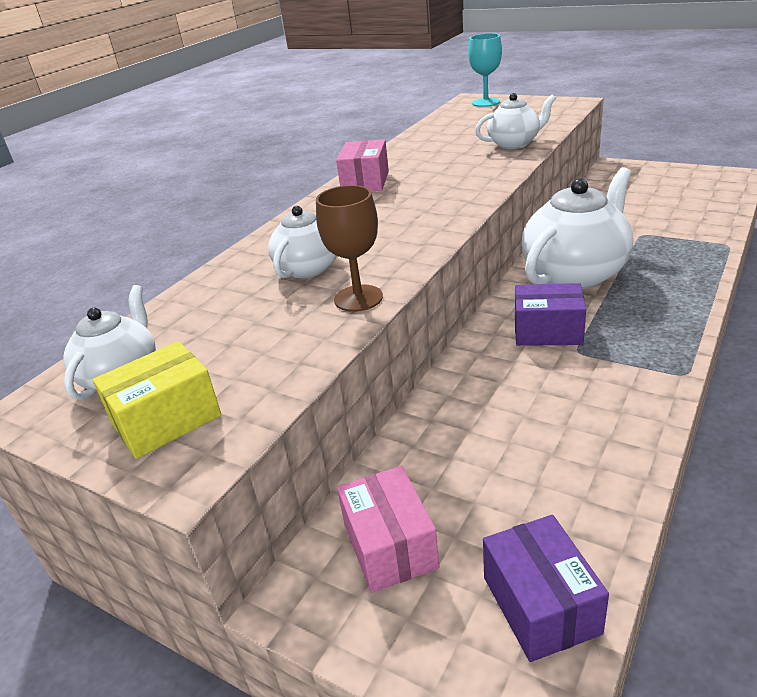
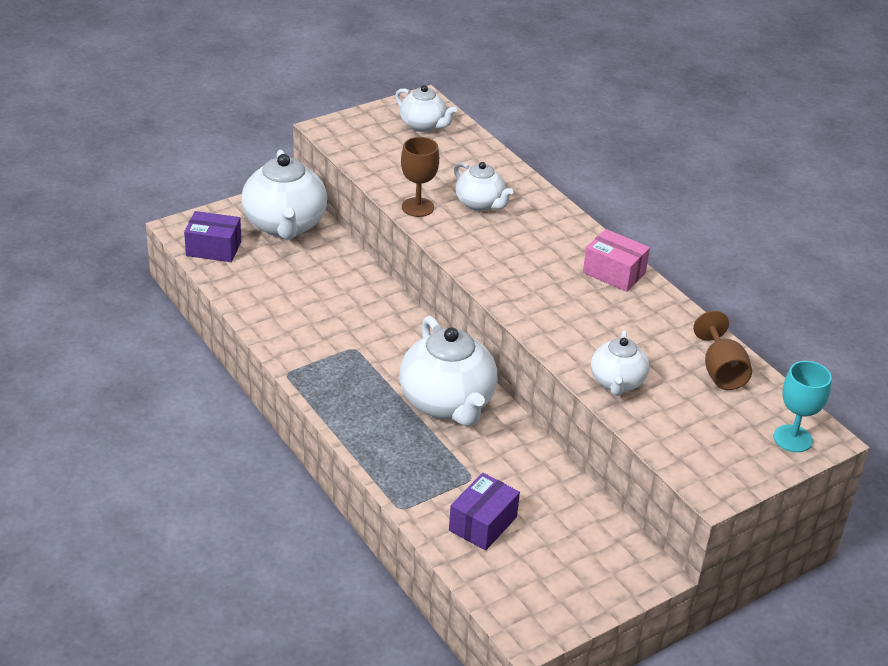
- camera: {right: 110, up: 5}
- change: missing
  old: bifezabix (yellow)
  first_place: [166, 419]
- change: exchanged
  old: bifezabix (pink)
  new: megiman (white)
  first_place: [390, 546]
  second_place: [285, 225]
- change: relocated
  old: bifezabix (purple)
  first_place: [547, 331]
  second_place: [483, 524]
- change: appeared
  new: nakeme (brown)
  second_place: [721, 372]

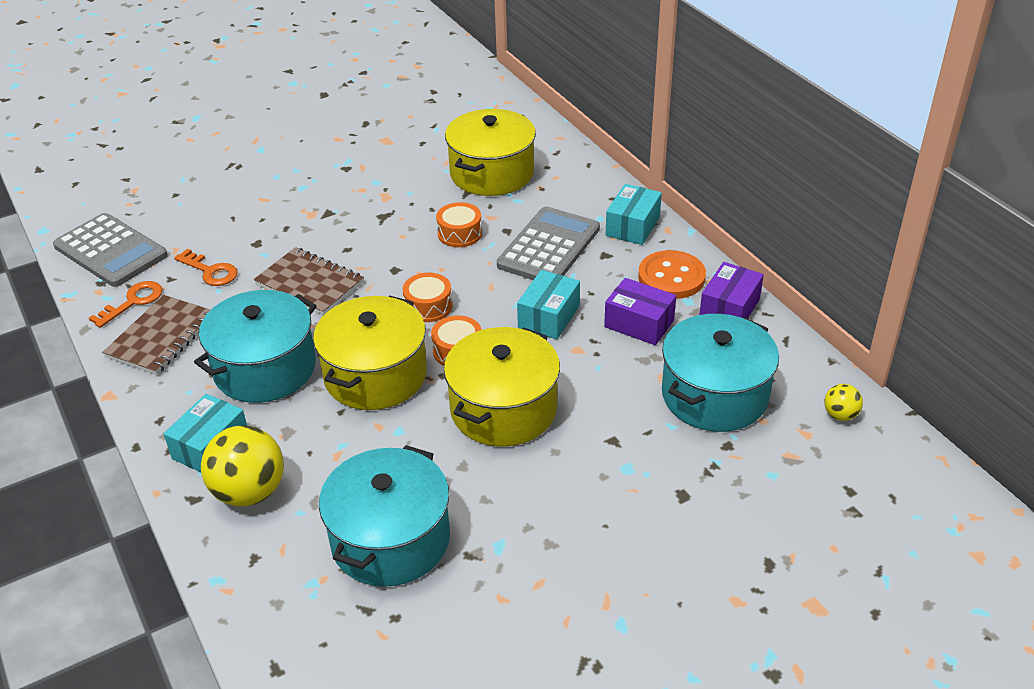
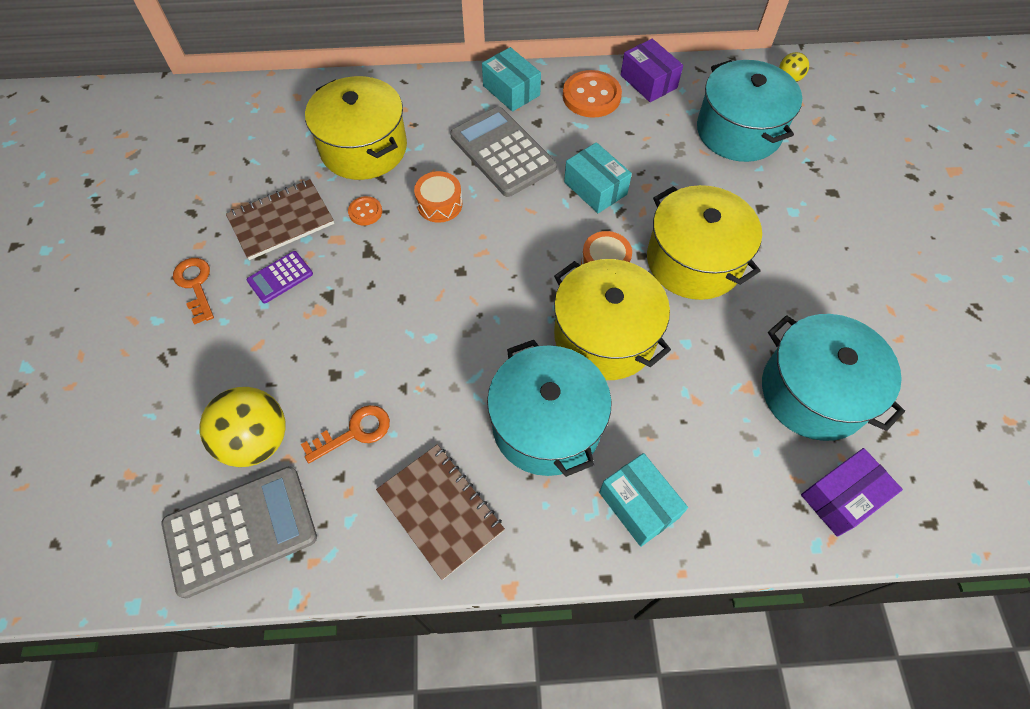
- camera: {right: -65, up: 20}
- change: relocated
  old: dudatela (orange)
  first_place: [133, 302]
  second_place: [195, 285]
- change: relocated
  old: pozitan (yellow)
  first_place: [249, 492]
  second_place: [256, 440]
- change: relocated
  old: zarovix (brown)
  first_place: [309, 283]
  second_place: [281, 221]
- change: missing
  old: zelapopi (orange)
  first_place: [428, 306]
- change: relocated
  old: bifezabix (purple)
  first_place: [639, 324]
  second_place: [841, 497]
- change: appeared
  new: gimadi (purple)
  second_place: [280, 277]
- change: appeared
  new: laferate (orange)
  second_place: [365, 212]

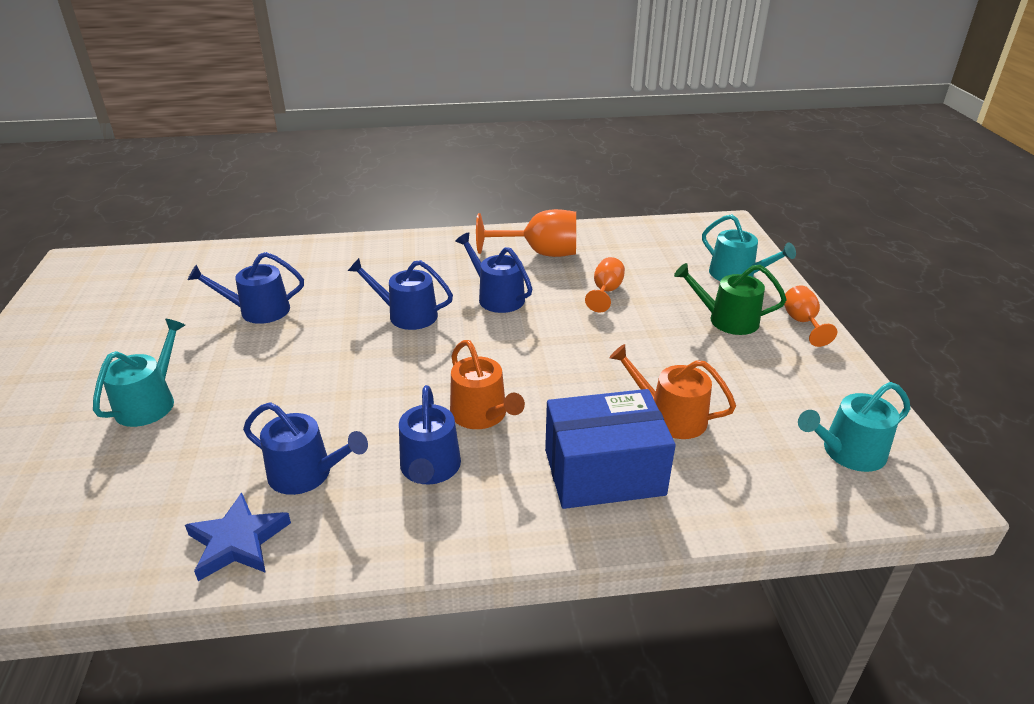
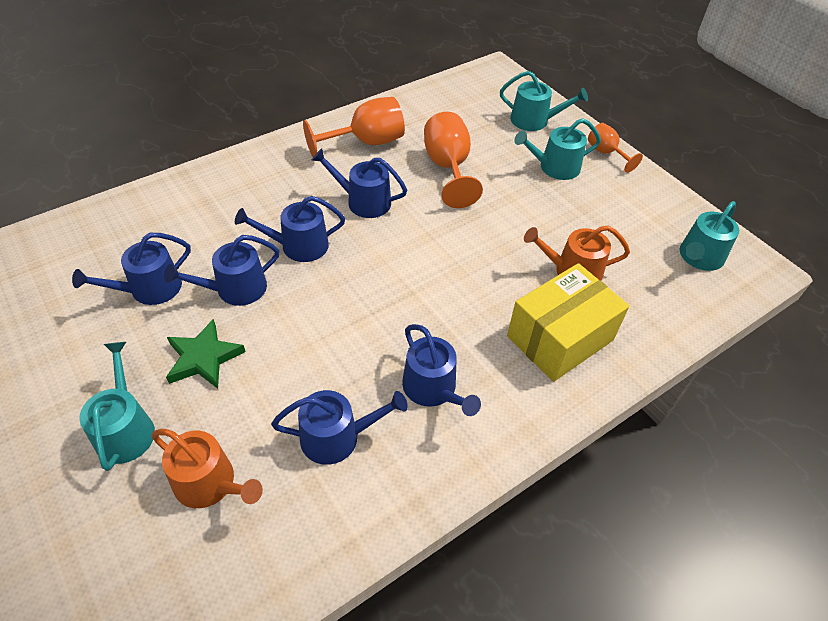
- camera: {right: -30, up: 15}
- change: missing
  old: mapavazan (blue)
  first_place: [238, 541]
- change: relocated
  old: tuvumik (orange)
  first_place: [482, 415]
  second_place: [210, 484]
- change: colour
  old: bifezabix (blue)
  new: bifezabix (yellow)
  first_place: [604, 472]
  second_place: [560, 338]
- change: size
  old: nakeme (orange)
  first_place: [606, 292]
  second_place: [448, 168]
  factor: 1.72
- change: colour
  old: tuvumik (green)
  new: tuvumik (turquoise)
  first_place: [727, 320]
  second_place: [554, 167]
- change: appeared
  new: tuvumik (blue)
  second_place: [235, 289]
- change: appeared
  new: mapavazan (green)
  second_place: [203, 358]

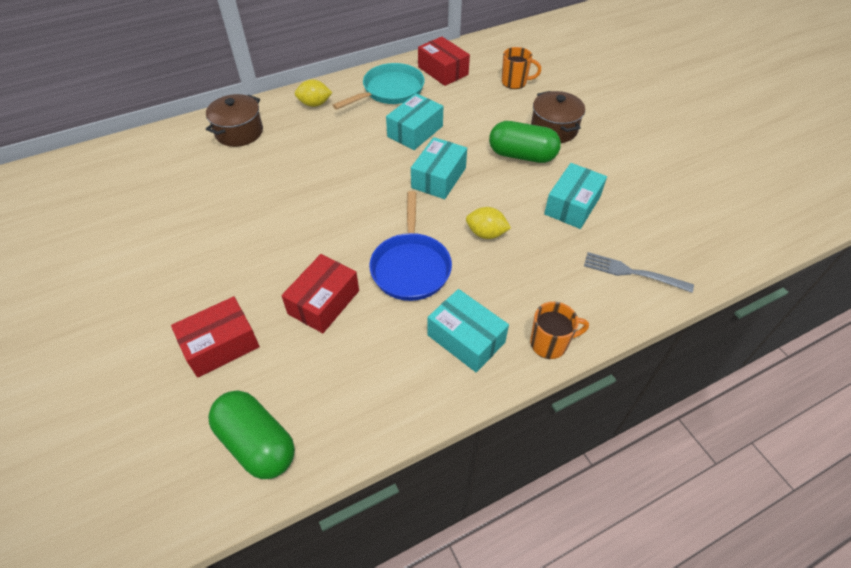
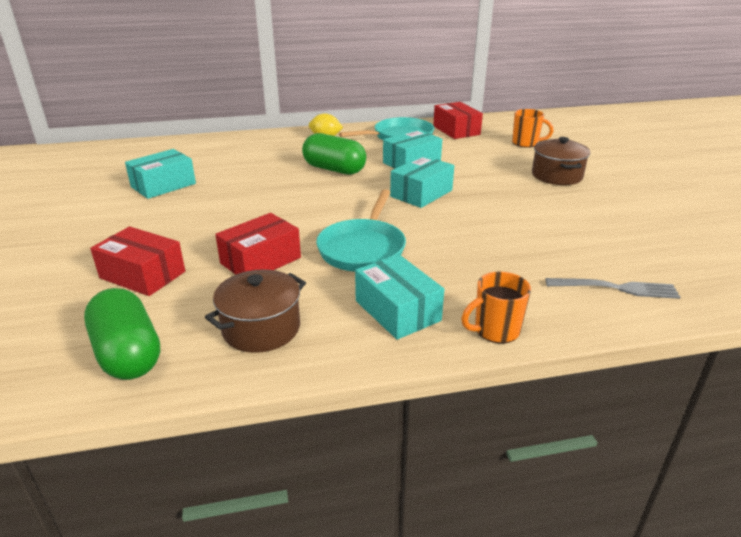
- camera: {right: 15, up: -20}
- change: spun
  old: bifezabix (red)
  first_place: [221, 345]
  second_place: [142, 275]
  degrees: 45
- change: relocated
  old: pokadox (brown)
  first_place: [239, 132]
  second_place: [261, 328]
- change: colour
  old: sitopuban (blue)
  new: sitopuban (turquoise)
  first_place: [411, 266]
  second_place: [363, 248]
- change: missing
  old: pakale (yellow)
  first_place: [486, 233]
- change: relocated
  old: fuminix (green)
  first_place: [522, 155]
  second_place: [334, 169]
- change: spun
  old: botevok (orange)
  first_place: [550, 343]
  second_place: [495, 330]
  degrees: 150
- change: relocated
  old: bifezabix (turquoise)
  first_place: [572, 205]
  second_place: [163, 185]
- change: spun
  old: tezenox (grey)
  first_place: [632, 272]
  second_place: [617, 288]
  degrees: 150

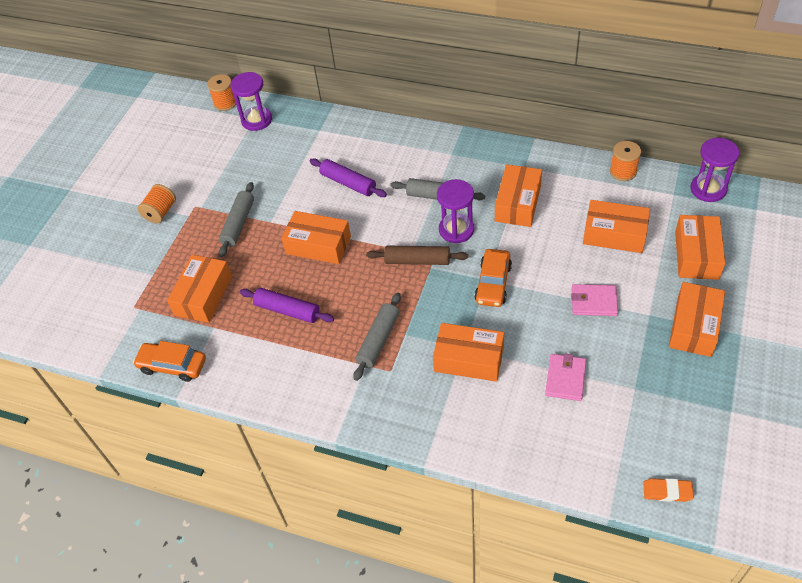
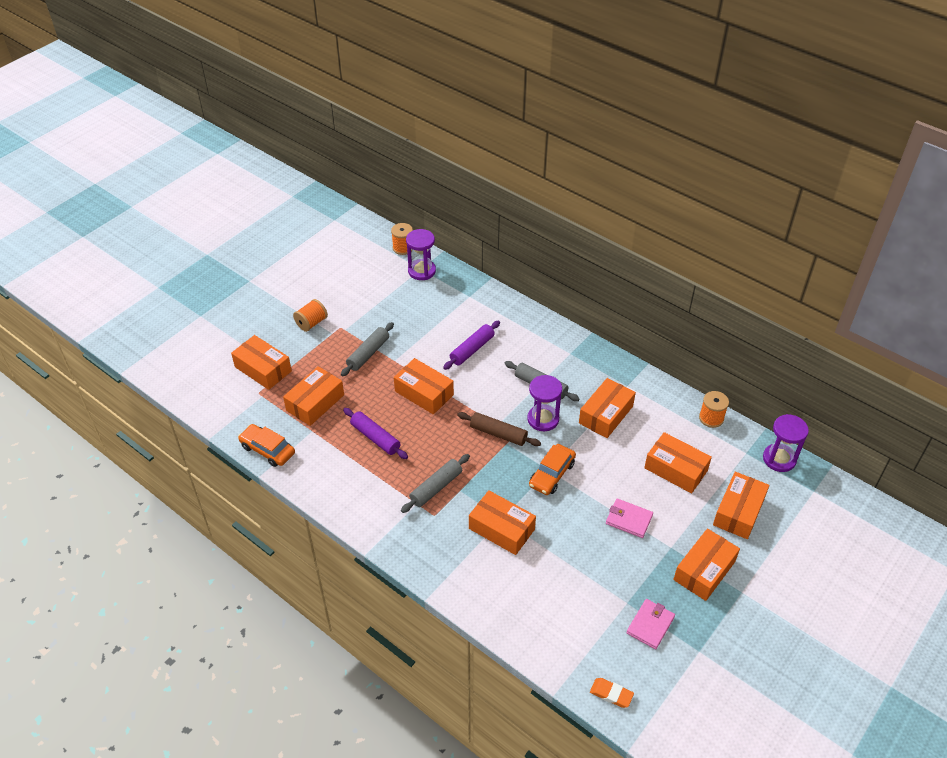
- camera: {right: 15, up: -5}
- change: spun
  old: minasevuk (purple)
  first_place: [348, 183]
  second_place: [472, 349]
  degrees: 75
- change: relocated
  old: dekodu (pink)
  first_place: [565, 379]
  second_place: [650, 625]
- change: appeared
  new: bifezabix (orange)
  second_place: [263, 369]

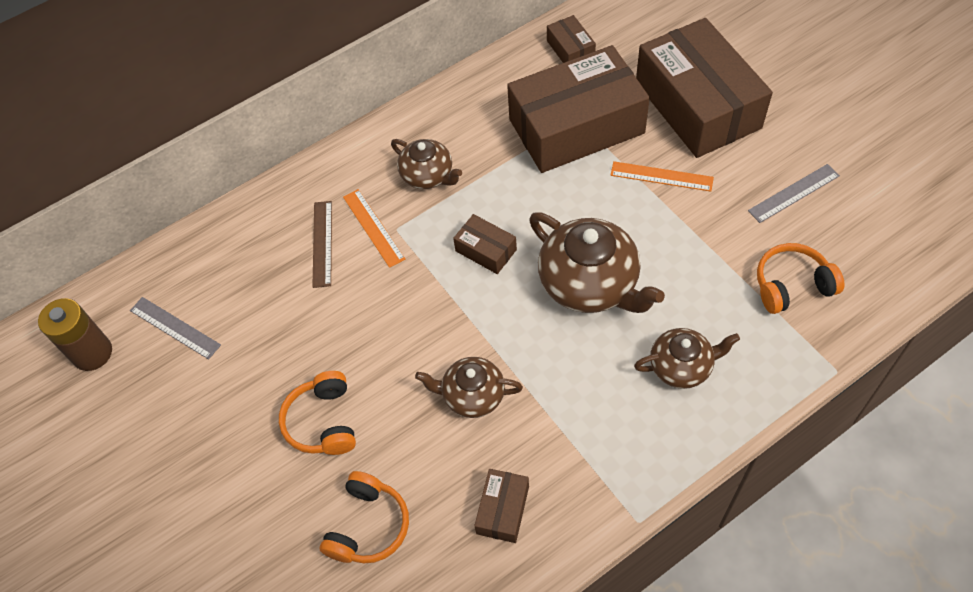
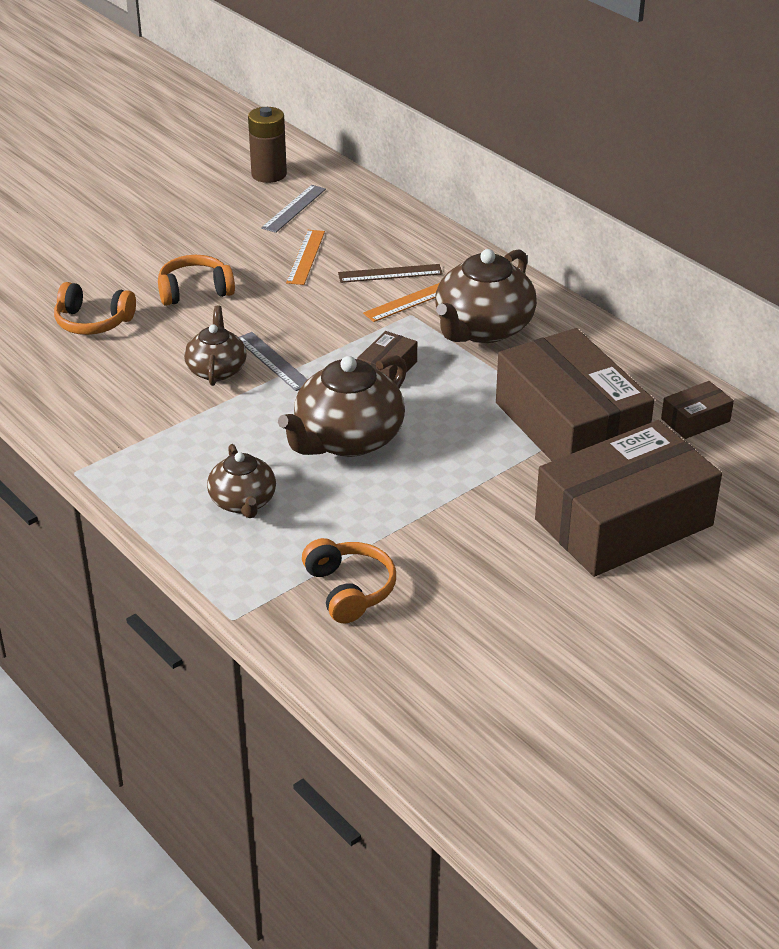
- camera: {right: 80, up: -20}
- change: size
  old: megiman (brown)
  first_place: [428, 175]
  second_place: [482, 329]
  factor: 1.68
- change: missing
  old: bifezabix (brown)
  first_place: [502, 510]
- change: relocated
  old: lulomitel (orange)
  first_place: [661, 176]
  second_place: [306, 257]
- change: relocated
  old: lulomitel (grey)
  first_place: [793, 193]
  second_place: [273, 361]

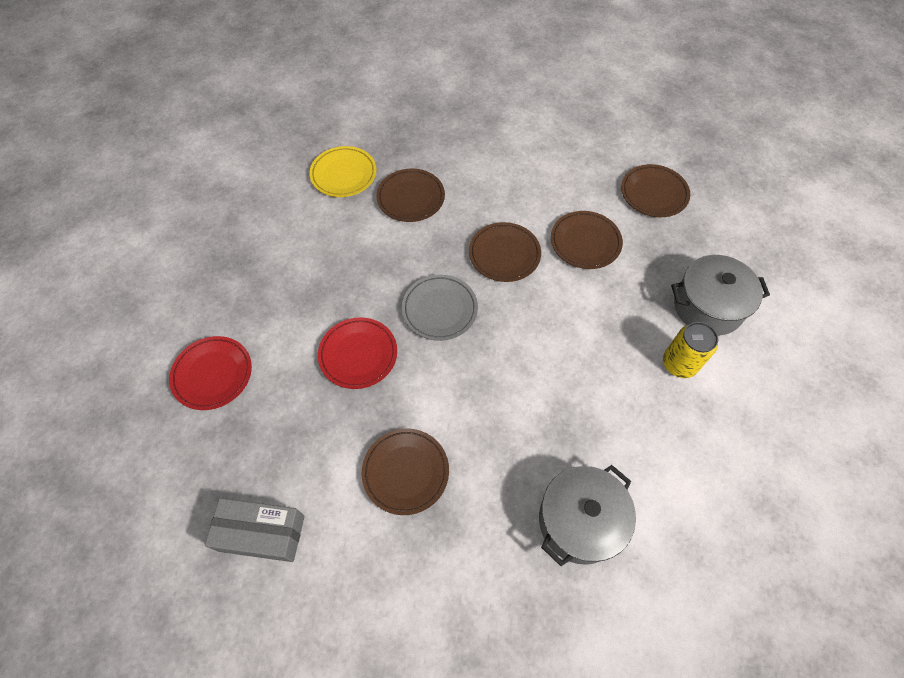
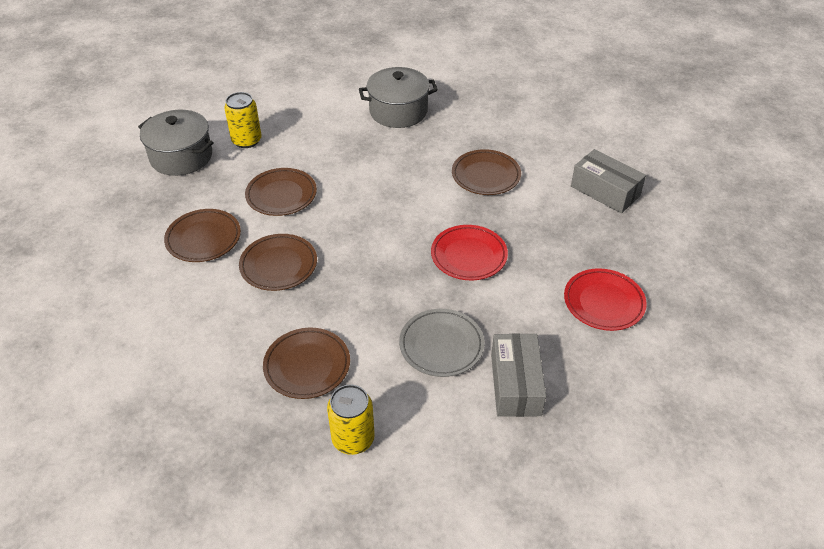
- camera: {right: -145, up: -15}
- change: exchanged
  old: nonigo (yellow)
  new: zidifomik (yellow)
  first_place: [343, 174]
  second_place: [353, 439]
- change: relocated
  old: nonigo (grey)
  first_place: [440, 309]
  second_place: [441, 345]
- change: relocated
  old: nonigo (brown)
  first_place: [653, 194]
  second_place: [281, 195]
- change: appeared
  new: bifezabix (grey)
  second_place: [515, 384]

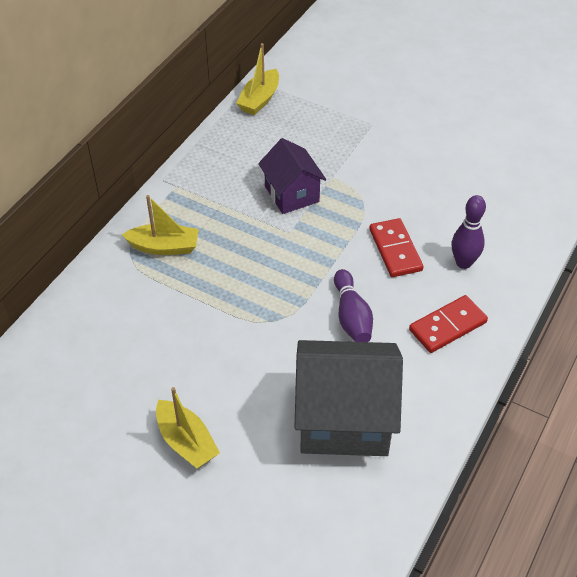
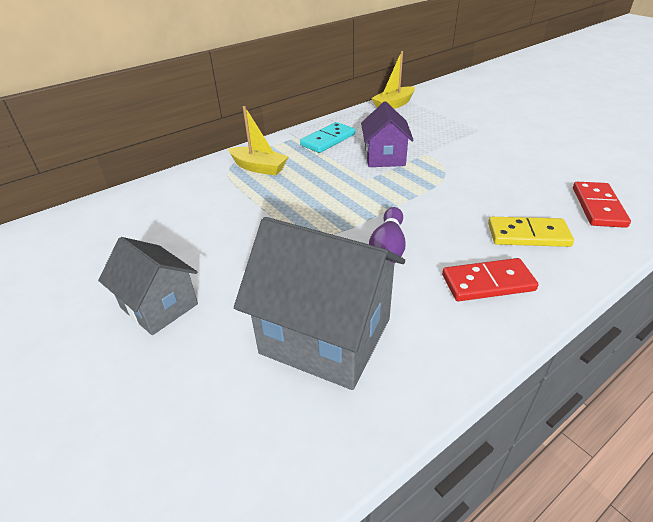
- camera: {right: 25, up: -10}
- change: exchanged
  old: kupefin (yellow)
  new: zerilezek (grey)
  first_place: [186, 442]
  second_place: [159, 306]
- change: relocated
  old: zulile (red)
  first_place: [395, 250]
  second_place: [598, 207]
- change: exchanged
  old: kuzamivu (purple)
  new: zulile (yellow)
  first_place: [463, 263]
  second_place: [528, 235]
- change: appeared
  new: zulile (turquoise)
  second_place: [328, 140]

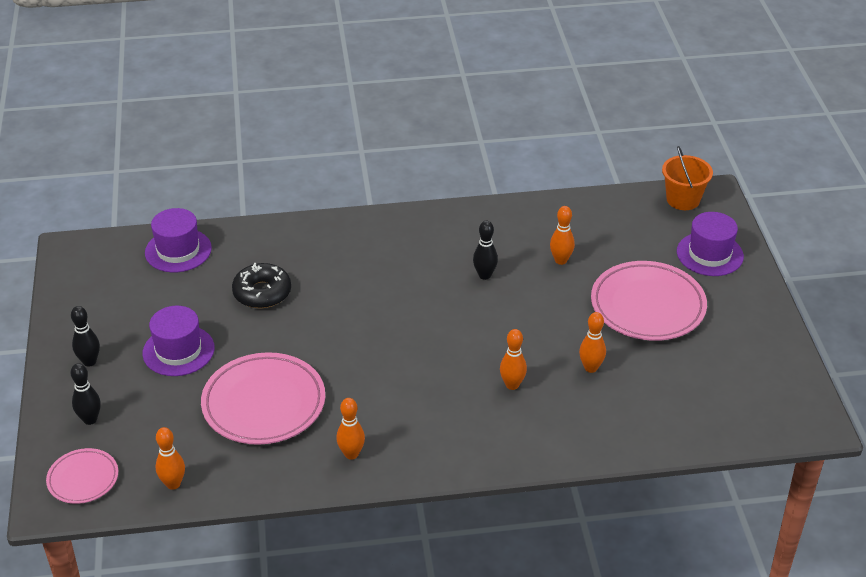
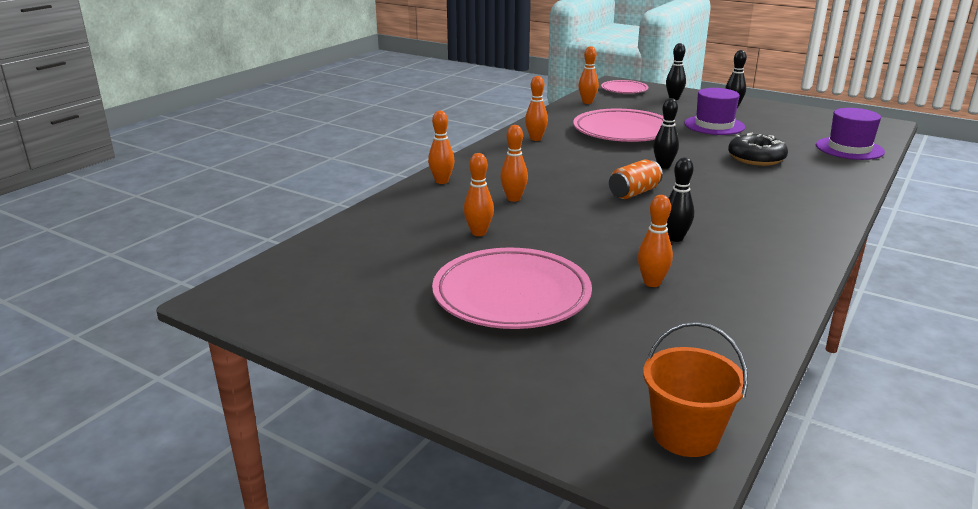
- camera: {right: 130, up: -15}
- change: missing
  old: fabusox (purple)
  first_place: [709, 254]
- change: appeared
  new: kuzamivu (orange)
  second_place: [442, 181]
- change: appeared
  new: zidifomik (orange)
  second_place: [634, 193]
- change: appeared
  new: kuzamivu (black)
  second_place: [663, 166]

